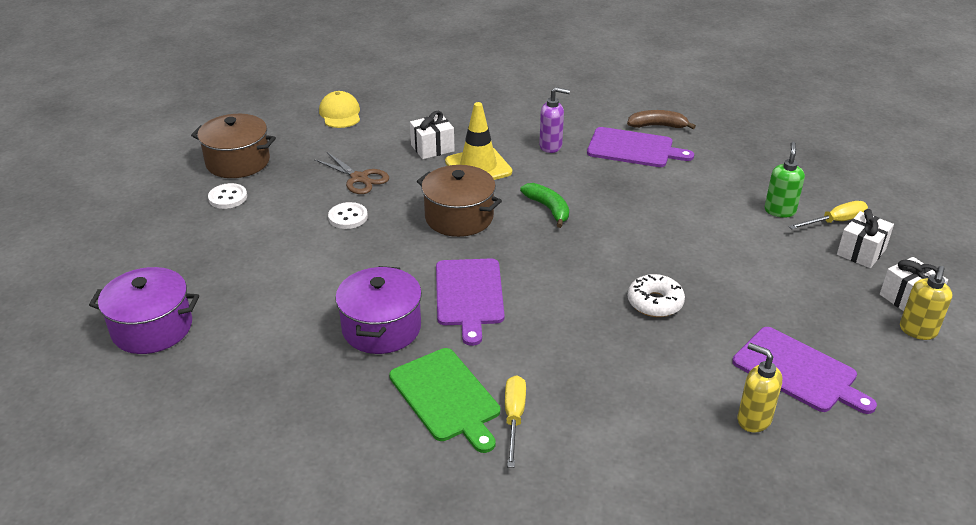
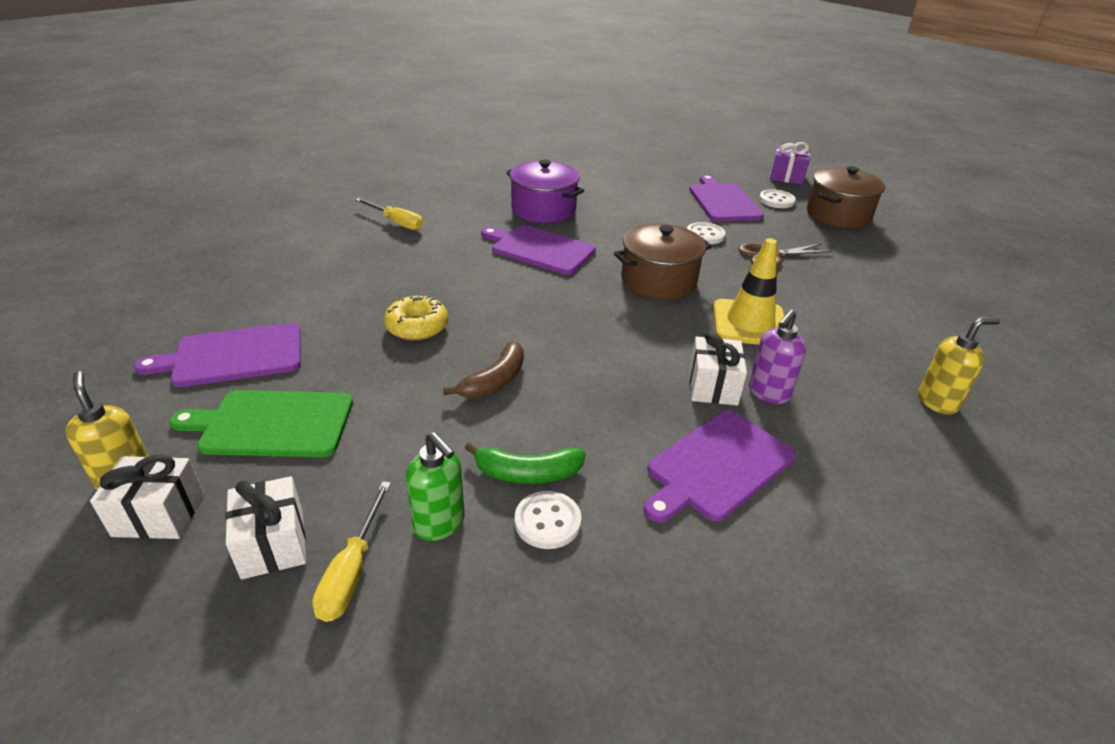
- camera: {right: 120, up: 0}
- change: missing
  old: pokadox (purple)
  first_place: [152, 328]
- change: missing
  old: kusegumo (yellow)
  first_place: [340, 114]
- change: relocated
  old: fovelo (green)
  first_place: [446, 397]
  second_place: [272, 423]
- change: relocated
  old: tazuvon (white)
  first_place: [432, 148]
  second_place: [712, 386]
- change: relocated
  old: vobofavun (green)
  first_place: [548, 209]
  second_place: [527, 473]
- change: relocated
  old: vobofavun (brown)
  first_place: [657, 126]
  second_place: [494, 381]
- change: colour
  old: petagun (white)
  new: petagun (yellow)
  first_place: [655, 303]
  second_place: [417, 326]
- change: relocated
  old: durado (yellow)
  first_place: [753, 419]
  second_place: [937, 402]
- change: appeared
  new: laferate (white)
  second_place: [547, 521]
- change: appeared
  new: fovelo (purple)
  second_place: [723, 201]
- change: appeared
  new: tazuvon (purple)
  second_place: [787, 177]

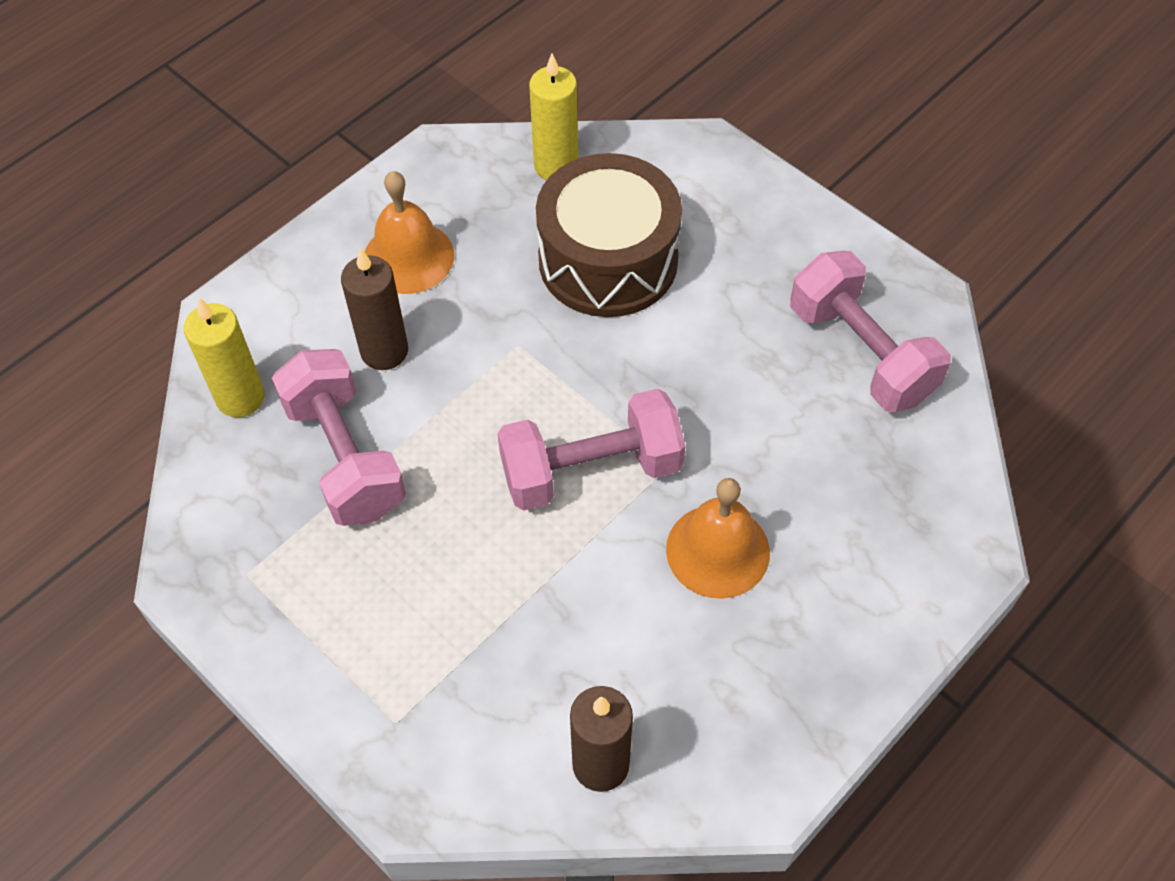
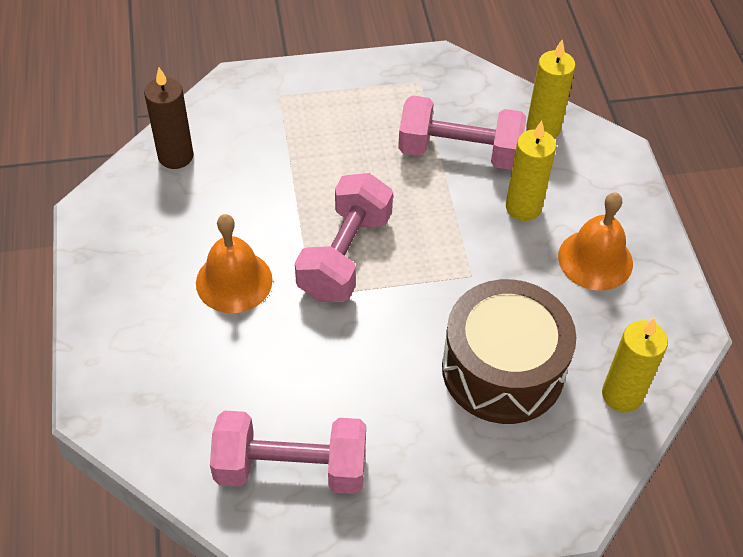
- camera: {right: 125, up: -5}
- change: colour
  old: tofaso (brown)
  new: tofaso (yellow)
  first_place: [384, 351]
  second_place: [523, 207]

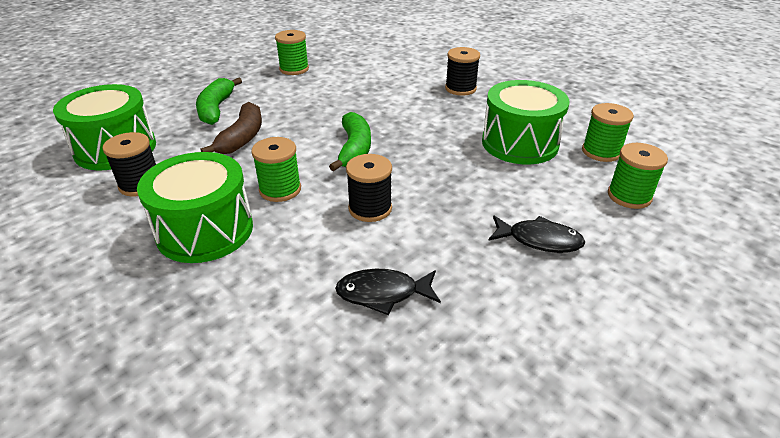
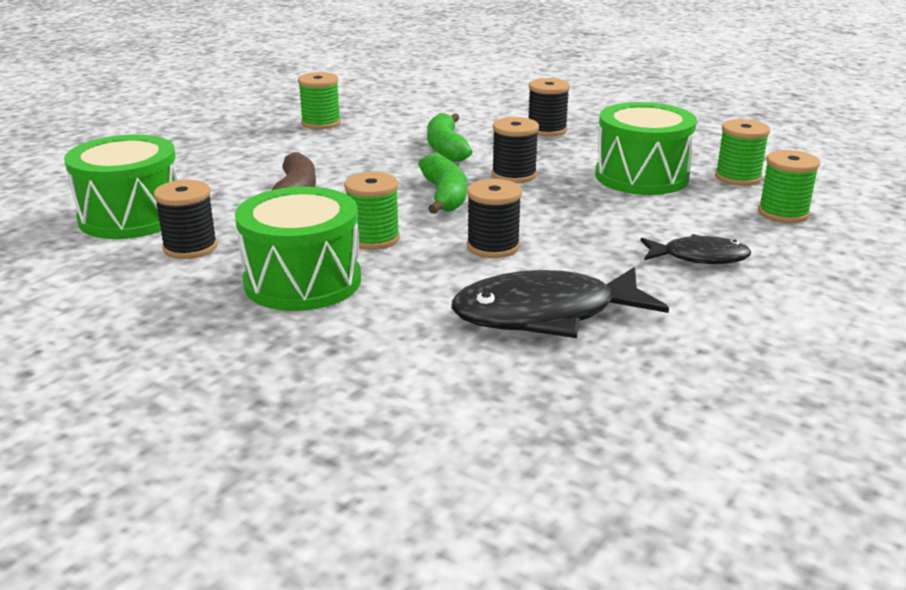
- camera: {right: -10, up: -10}
- change: relocated
  old: vobofavun (green)
  first_place: [216, 109]
  second_place: [446, 148]
- change: size
  old: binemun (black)
  first_place: [383, 293]
  second_place: [545, 315]
  factor: 1.75
- change: appeared
  new: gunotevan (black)
  second_place: [514, 175]

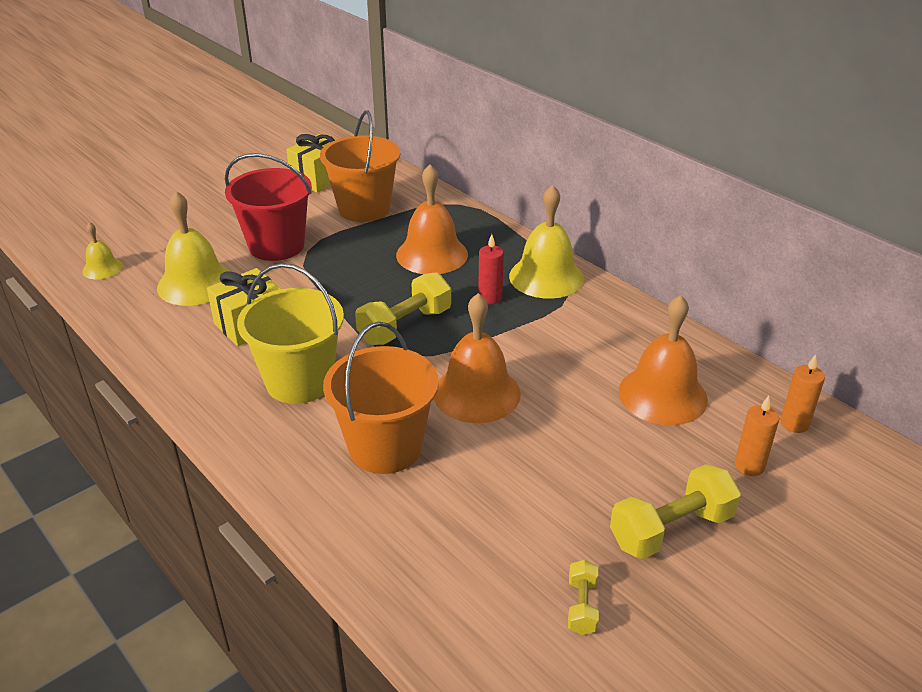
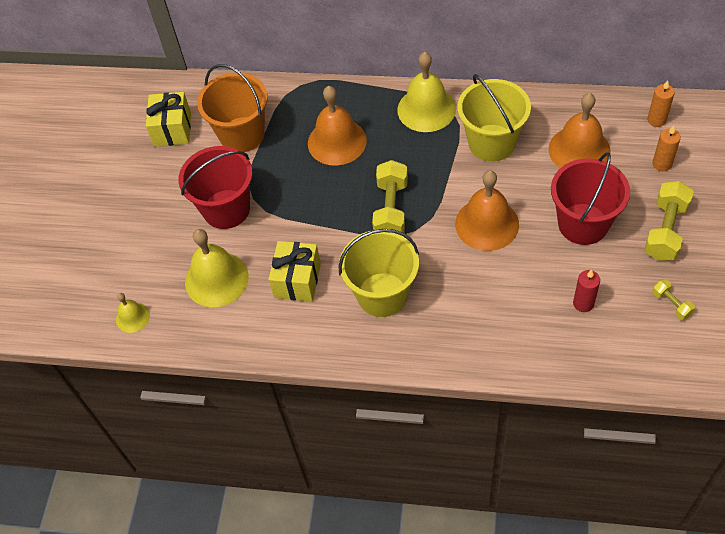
- camera: {right: -35, up: 20}
- change: missing
  old: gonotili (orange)
  first_place: [385, 447]
- change: relocated
  old: tofaso (red)
  first_place: [490, 298]
  second_place: [583, 303]
- change: appeared
  new: gonotili (yellow)
  second_place: [491, 143]
- change: appeared
  new: gonotili (red)
  second_place: [583, 224]

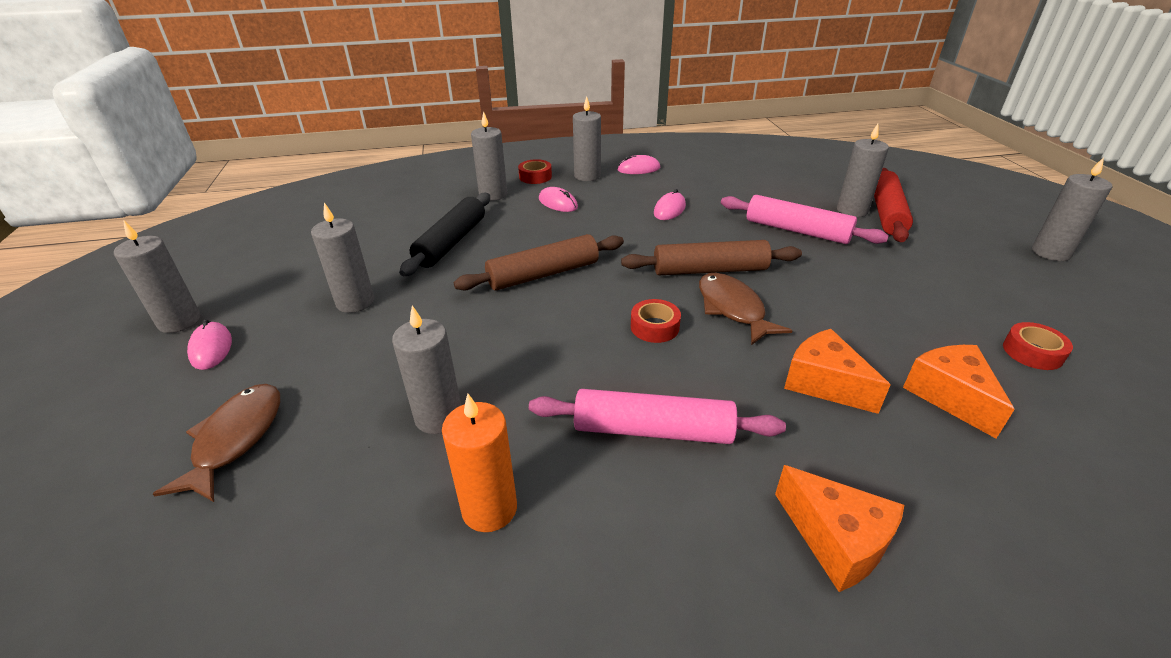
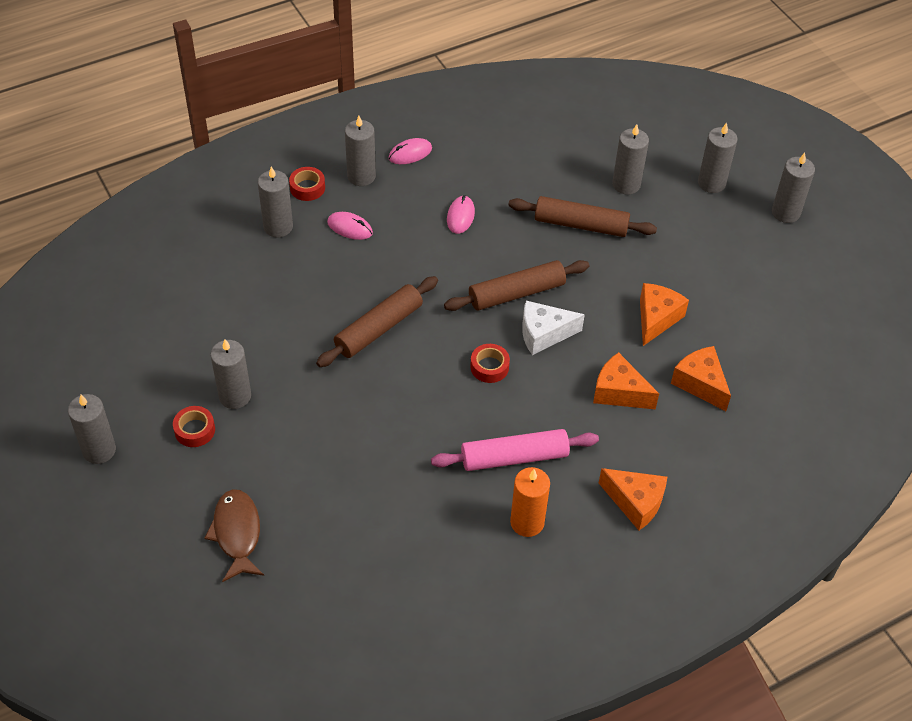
- camera: {right: -20, up: 15}
- change: missing
  old: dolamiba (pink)
  first_place: [211, 348]
- change: relocated
  old: tofaso (grey)
  first_place: [438, 417]
  second_place: [711, 183]
- change: missing
  old: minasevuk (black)
  first_place: [451, 242]
- change: relocated
  old: tofaso (orange)
  first_place: [489, 509]
  second_place: [527, 522]
- change: exchanged
  old: binemun (brown)
  new: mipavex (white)
  first_place: [732, 308]
  second_place: [544, 334]
- change: colour
  old: minasevuk (pink)
  new: minasevuk (brown)
  first_place: [797, 230]
  second_place: [581, 225]
- change: missing
  old: minasevuk (red)
  first_place: [886, 213]
- change: relocated
  old: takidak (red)
  first_place: [1032, 352]
  second_place: [195, 430]
- change: appeared
  new: mipavex (orange)
  second_place: [656, 319]

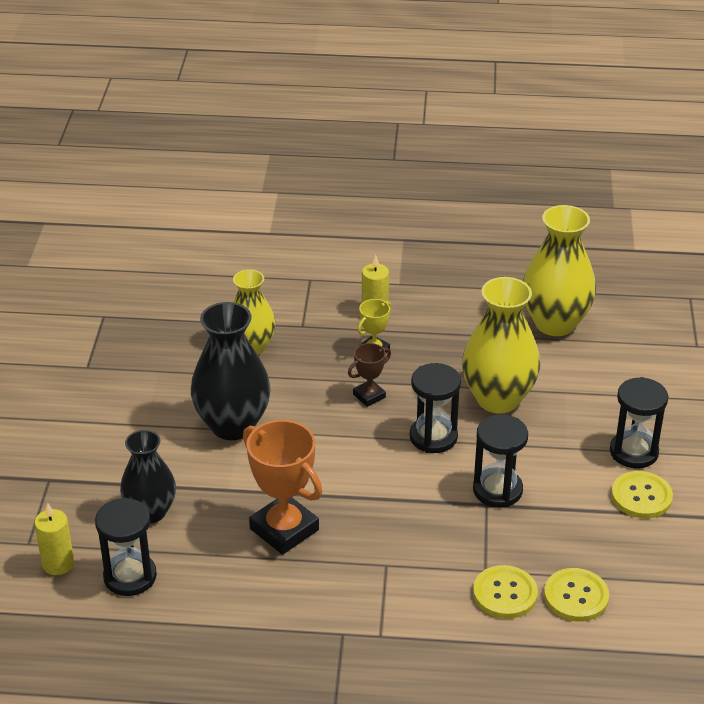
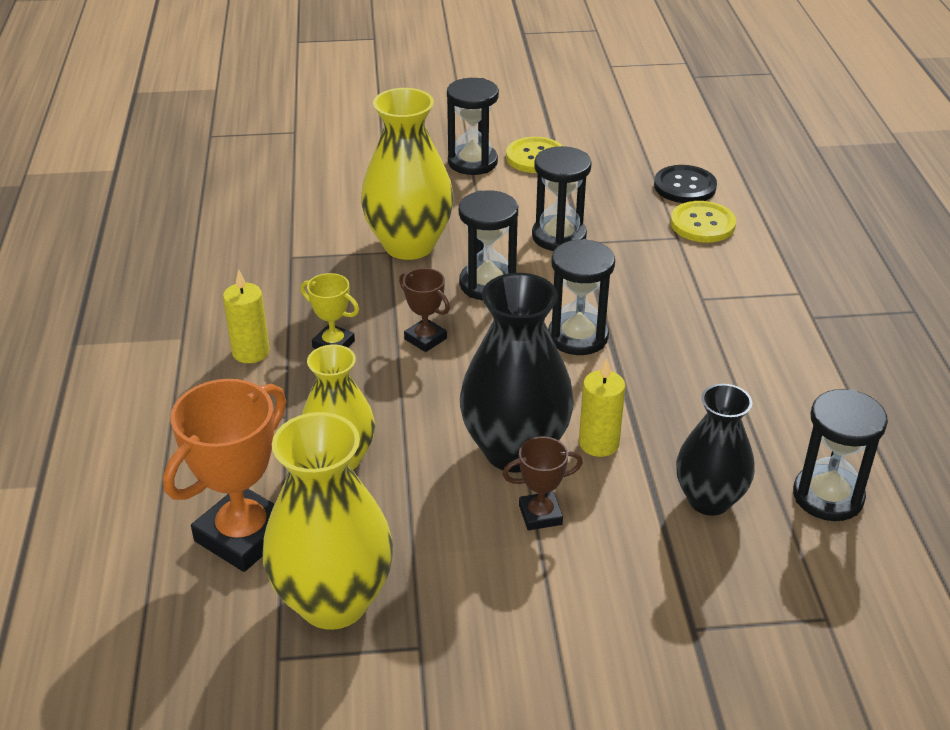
- camera: {right: -100, up: 0}
- change: relocated
  old: tofaso (yellow)
  first_place: [58, 564]
  second_place: [599, 443]
- change: relocated
  old: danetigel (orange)
  first_place: [284, 529]
  second_place: [243, 535]
- change: relocated
  old: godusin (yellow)
  first_place: [555, 323]
  second_place: [333, 601]
- change: colour
  old: laferate (yellow)
  new: laferate (black)
  first_place: [576, 596]
  second_place: [684, 186]
- change: appeared
  new: danetigel (brown)
  second_place: [540, 515]
- change: appeared
  new: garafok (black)
  second_place: [578, 337]

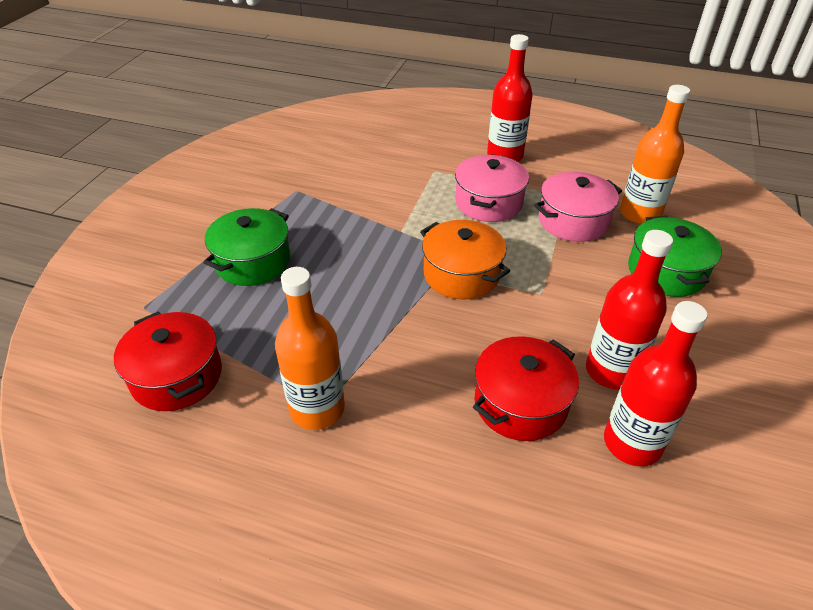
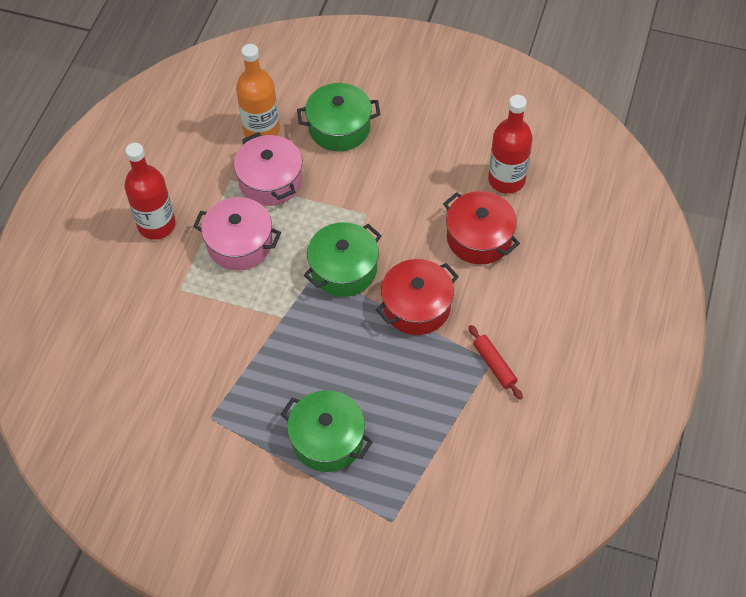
- camera: {right: -90, up: 15}
- change: relocated
  old: pokadox (red)
  first_place: [177, 376]
  second_place: [416, 306]
- change: exchanged
  old: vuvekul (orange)
  new: minasevuk (red)
  first_place: [317, 409]
  second_place: [494, 365]
- change: colour
  old: pokadox (orange)
  new: pokadox (green)
  first_place: [461, 274]
  second_place: [343, 269]
- change: missing
  old: vuvekul (red)
  first_place: [611, 371]

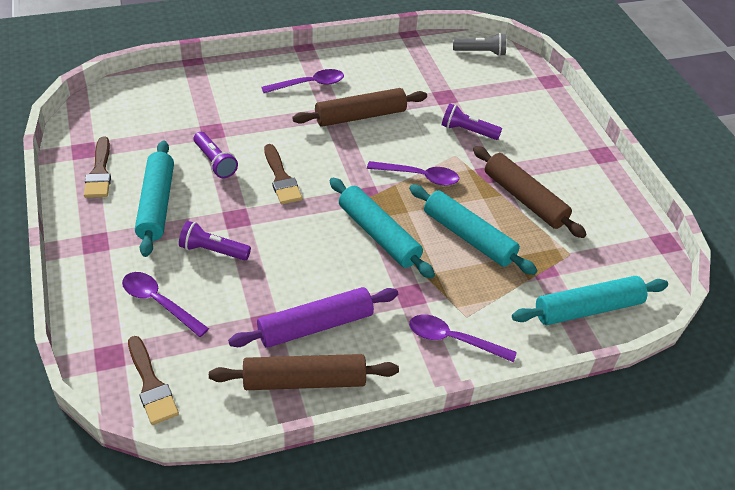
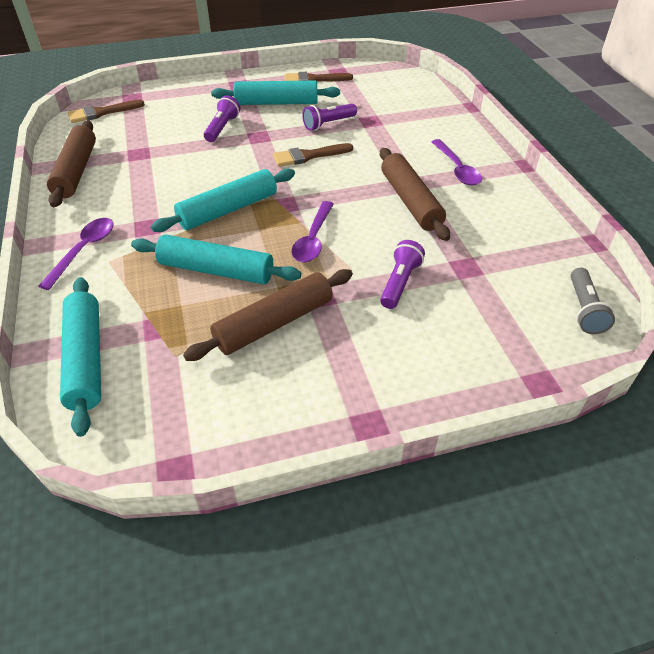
- camera: {right: 95, up: 0}
- change: missing
  old: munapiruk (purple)
  first_place: [159, 302]
- change: missing
  old: minasevuk (purple)
  first_place: [315, 326]
- change: spun
  old: minasevuk (turquoise)
  first_place: [468, 237]
  second_place: [216, 270]
  degrees: 60

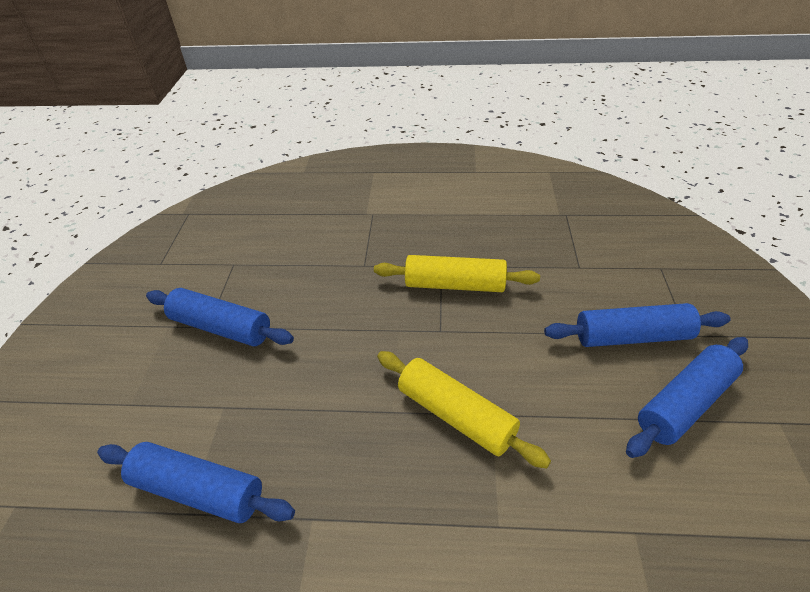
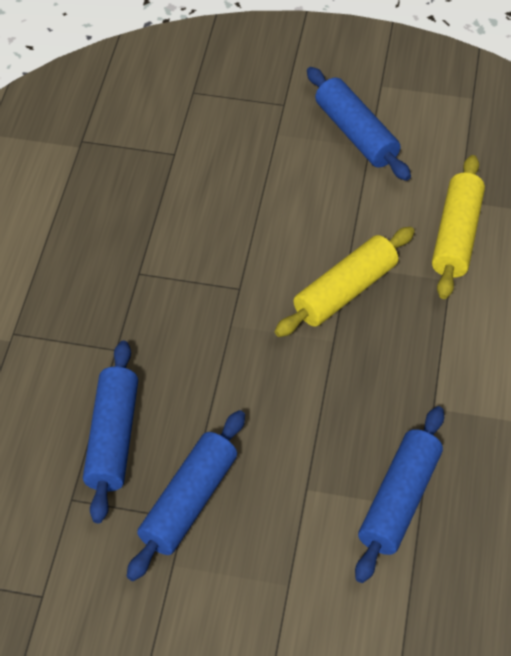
- camera: {right: -85, up: 10}
- change: relocated
  old: minasevuk (yellow)
  first_place: [454, 285]
  second_place: [456, 235]
- change: relocated
  old: minasevuk (blue)
  first_place: [632, 336]
  second_place: [112, 438]

